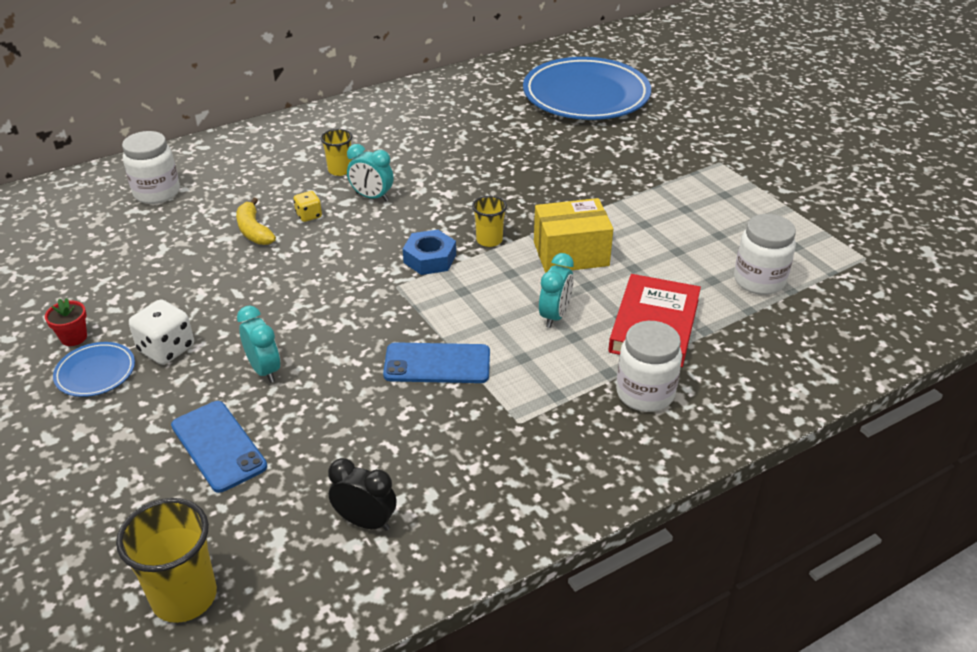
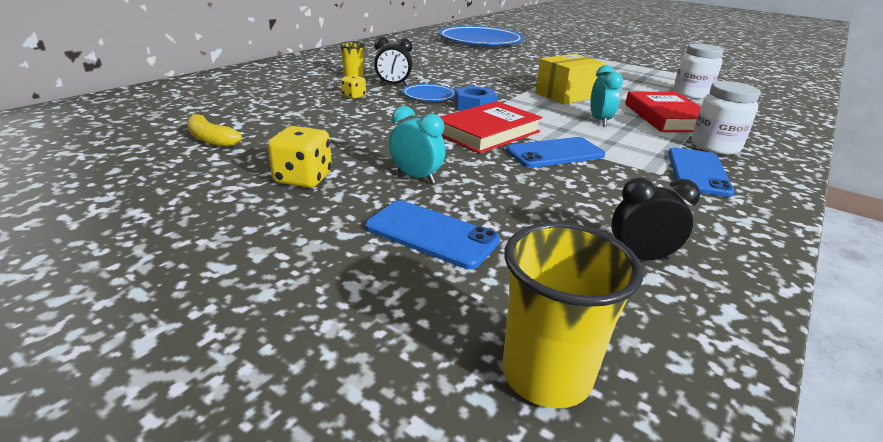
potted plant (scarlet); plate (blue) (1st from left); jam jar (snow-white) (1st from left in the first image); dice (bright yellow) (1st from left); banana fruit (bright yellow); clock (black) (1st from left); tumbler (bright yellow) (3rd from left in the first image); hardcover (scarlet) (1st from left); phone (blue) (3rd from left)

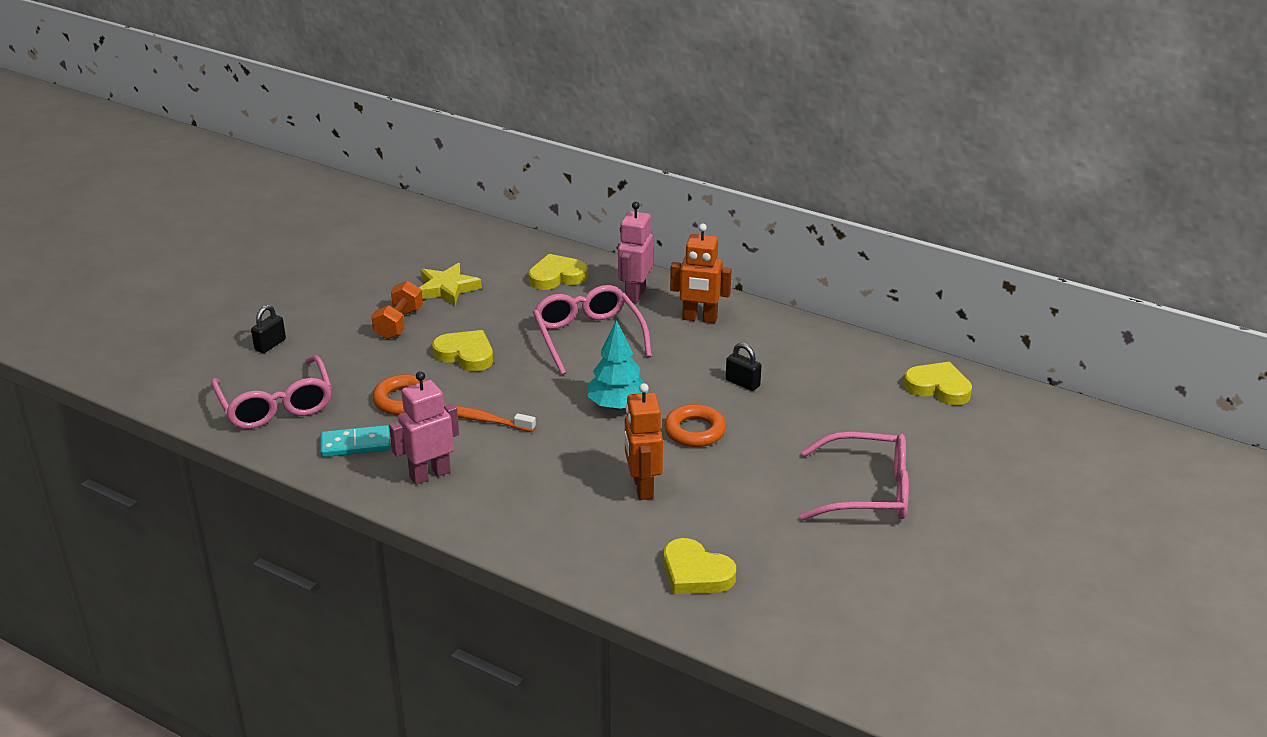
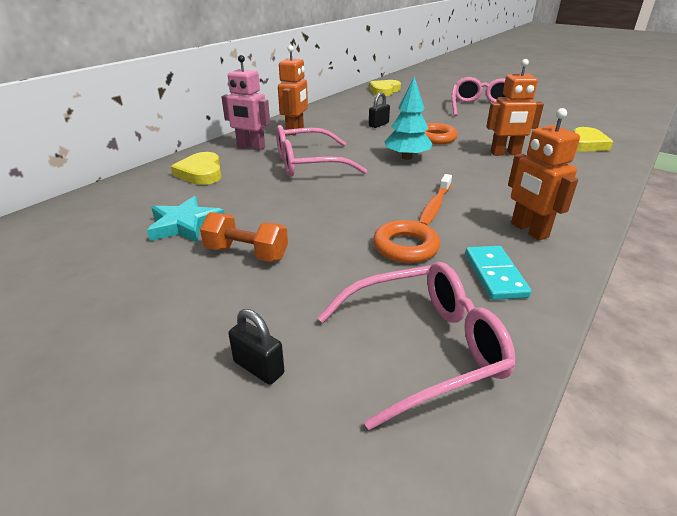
toy robot (orange) (3rd from left); star shape (turquoise); love heart (bright yellow) (1st from left in the first image)

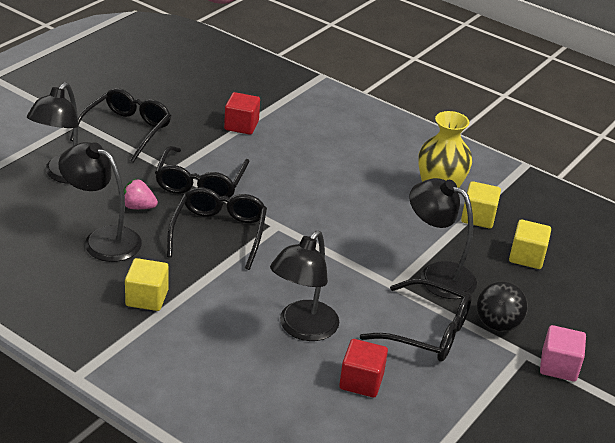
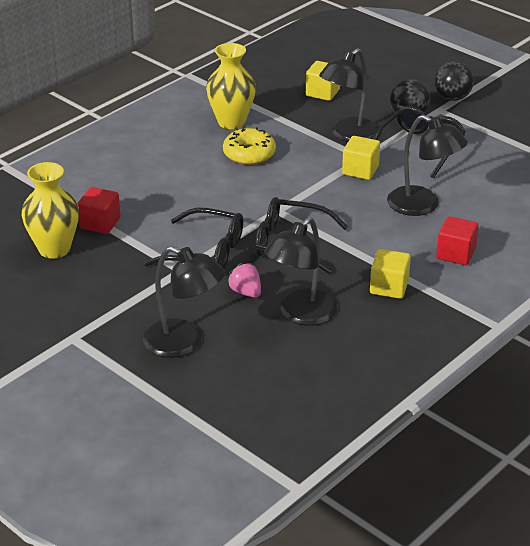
glasses (black) (1st from left in the first image); berry (rose-pink); block (scarlet) (2nd from left); block (bright yellow) (2nd from left); sphere (black) (2nd from left); tall vase (bright yellow) (1st from left); doughnut (bright yellow)

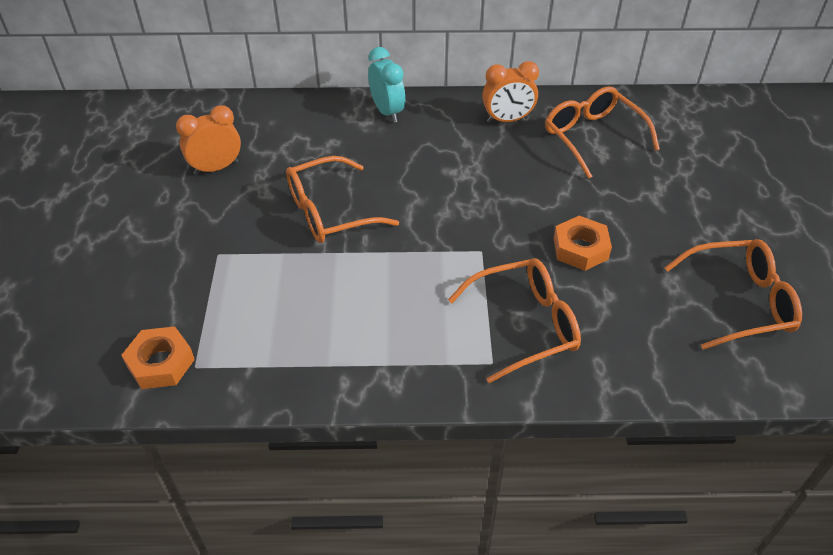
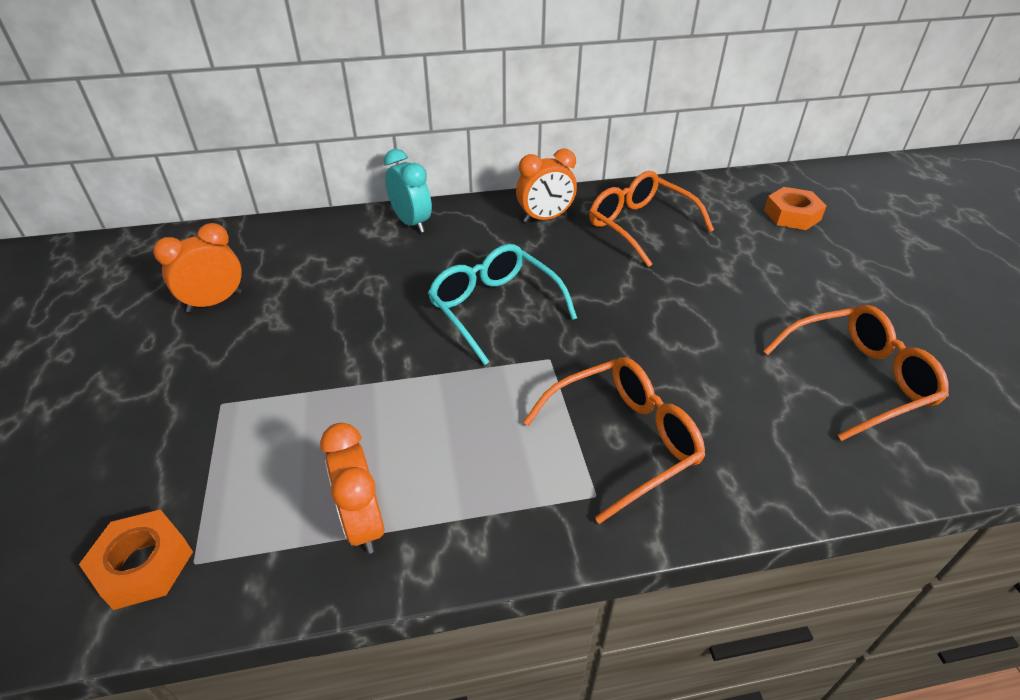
glasses (orange) (1st from left in the first image); hex nut (orange) (2nd from left); clock (orange) (2nd from left); glasses (turquoise)

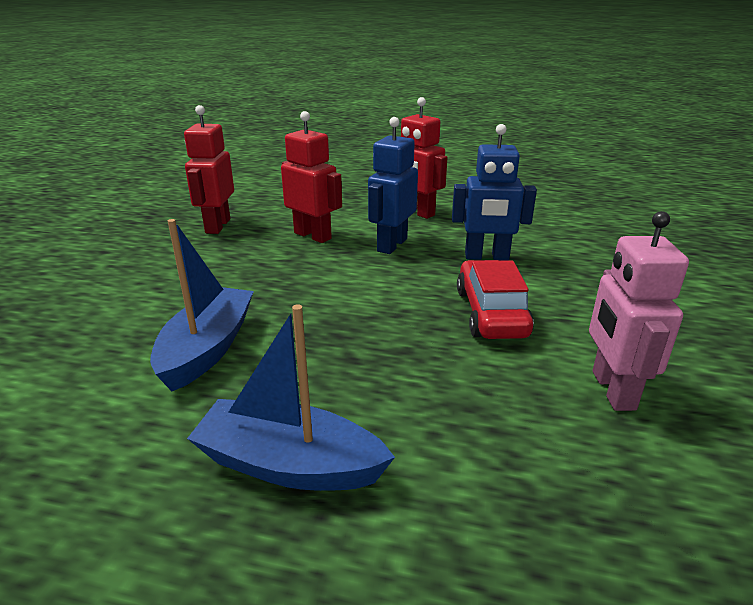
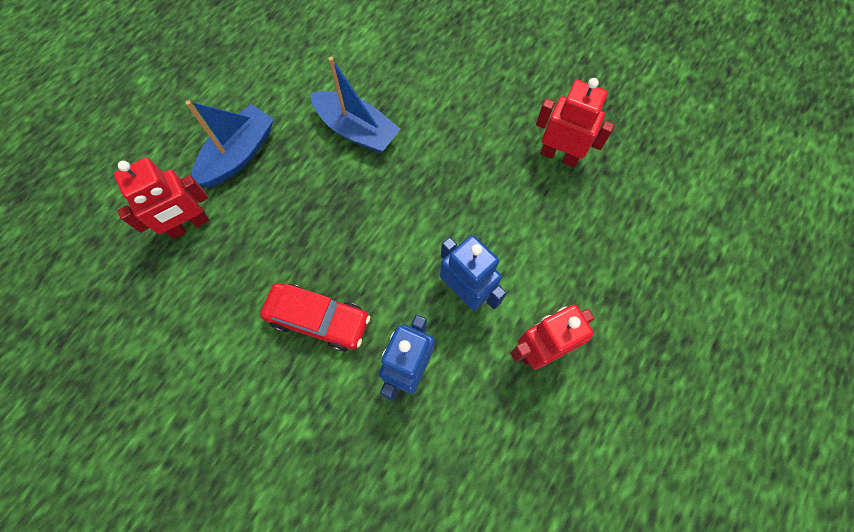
toy robot (scarlet) (1st from left); toy robot (rose-pink)

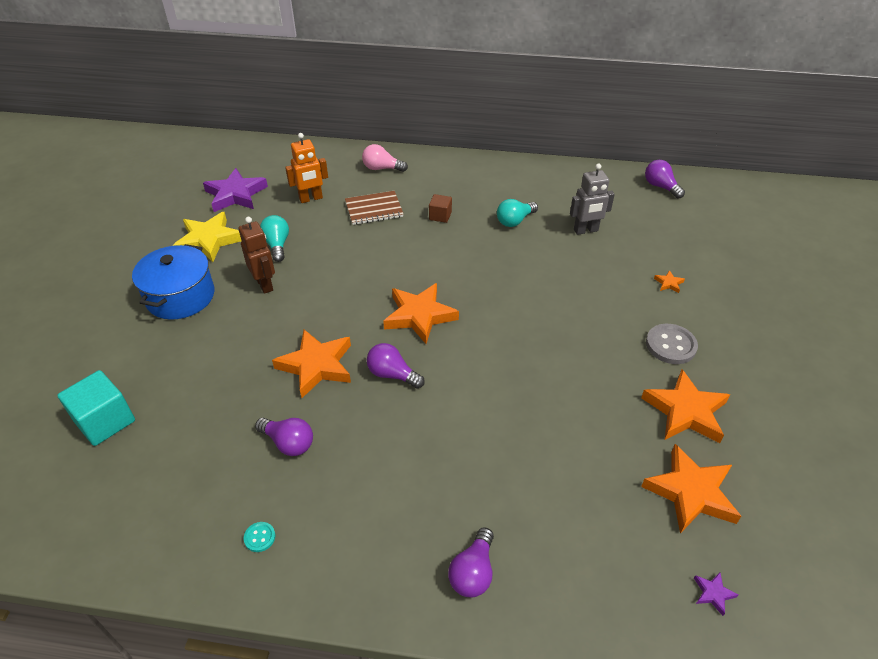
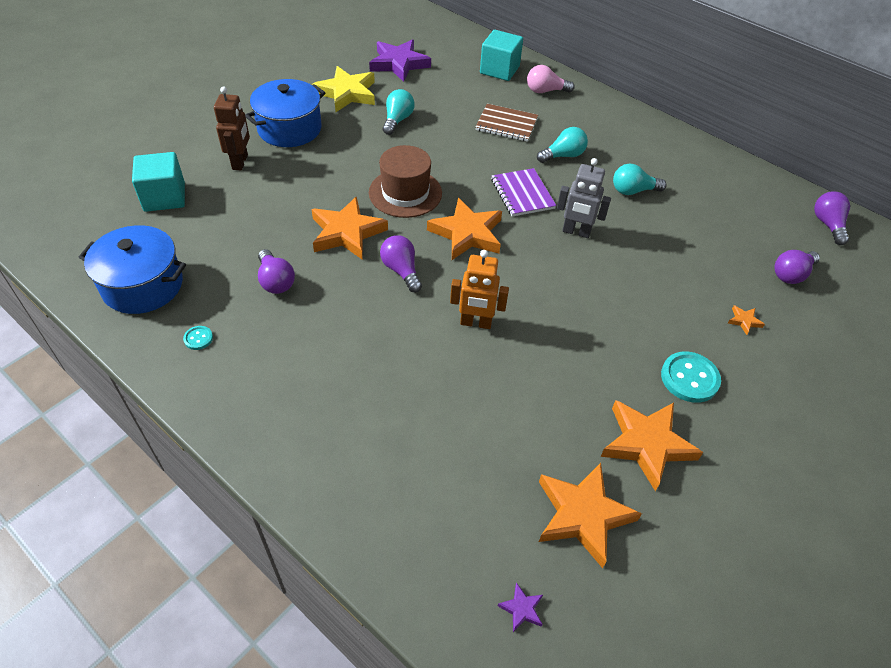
toy robot (russet); toy robot (orange); bulb (rose-pink); bulb (turquoise) (2nd from left); bulb (purple) (3rd from left); toy robot (gray); sewing button (turquoise) (2nd from left); pot (blue) (1st from left); top hat (russet); block (turquoise) (2nd from left); exercise book (purple)

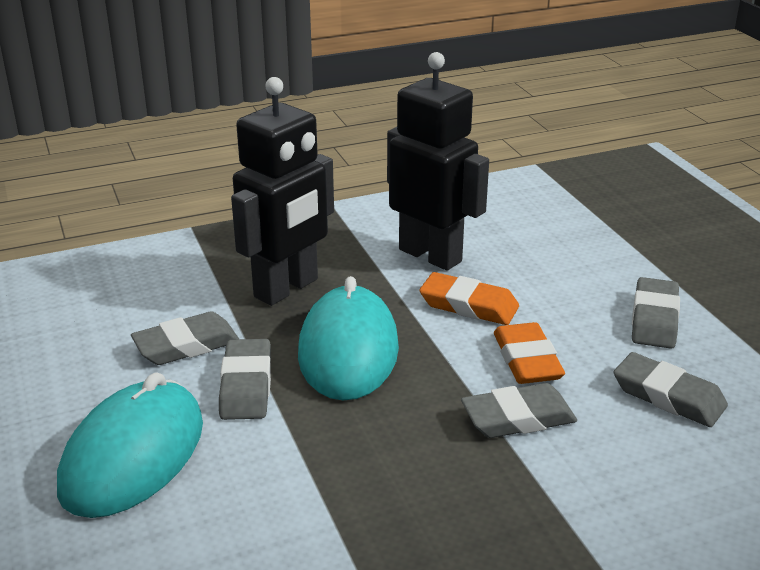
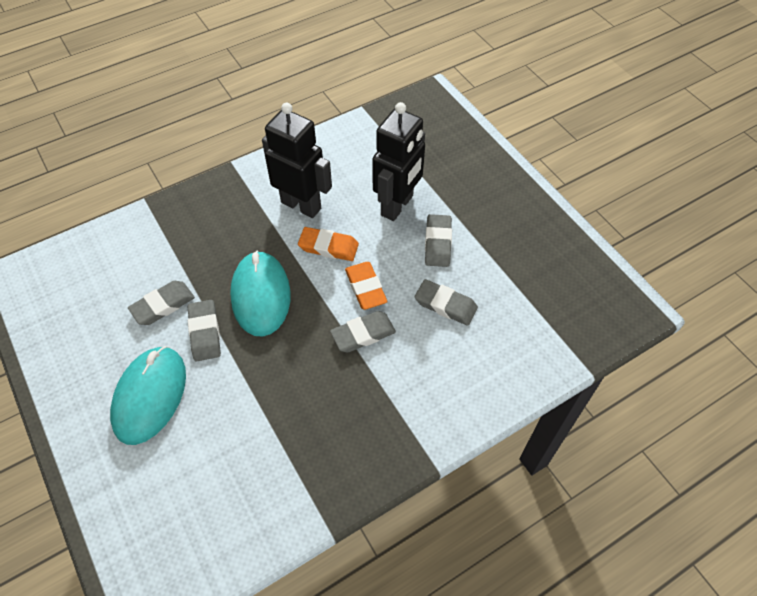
toy robot (black) (2nd from left)

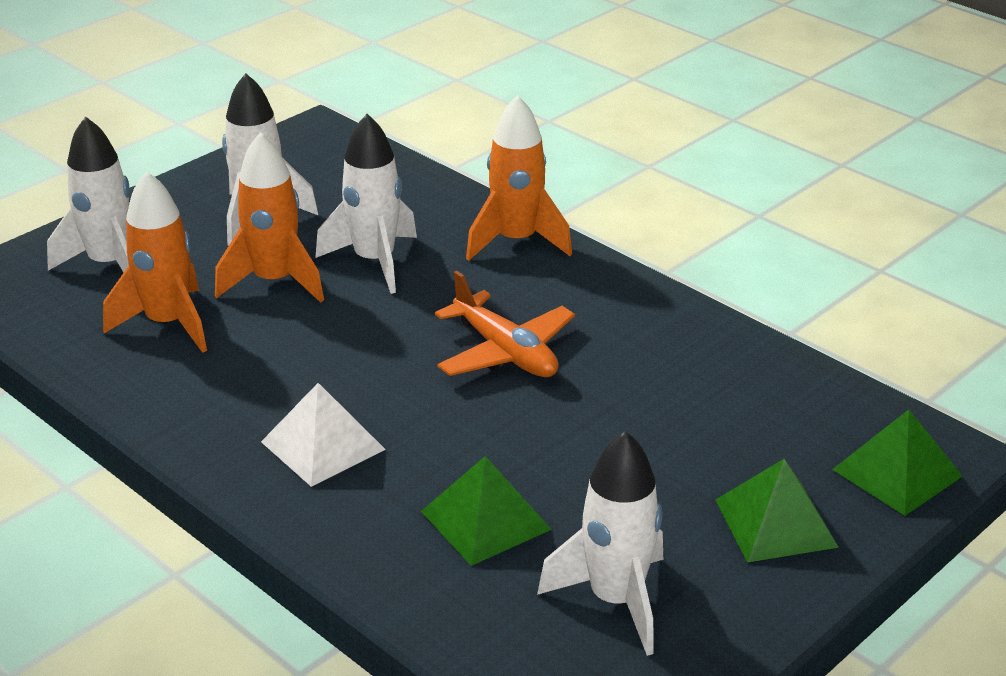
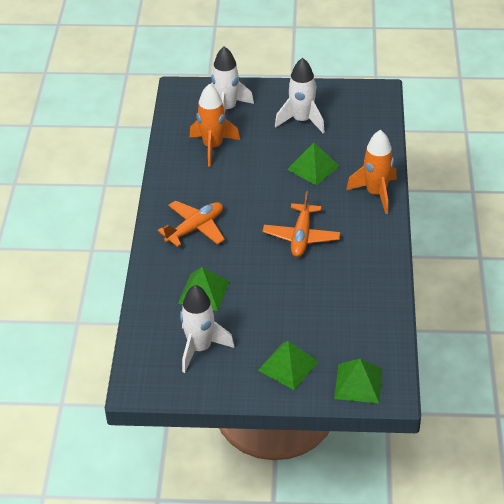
spaceship (orange) (2nd from left in the first image); aeroplane (orange) (1st from left); pyramid shape (green) (3rd from left)

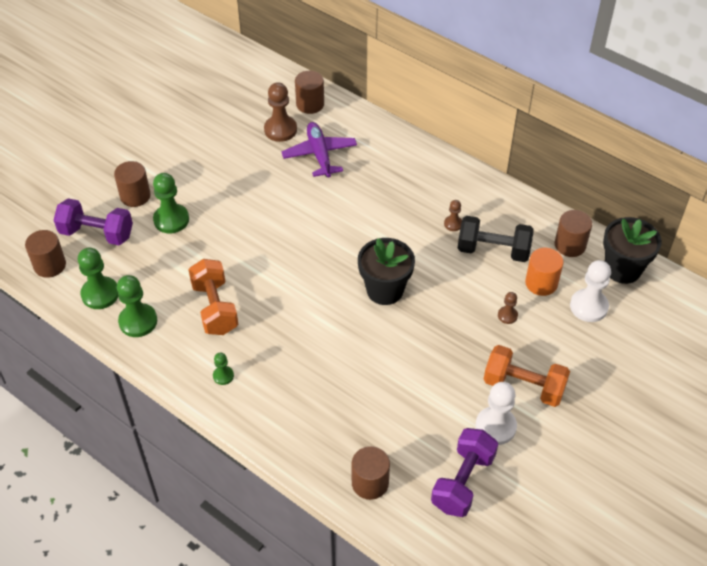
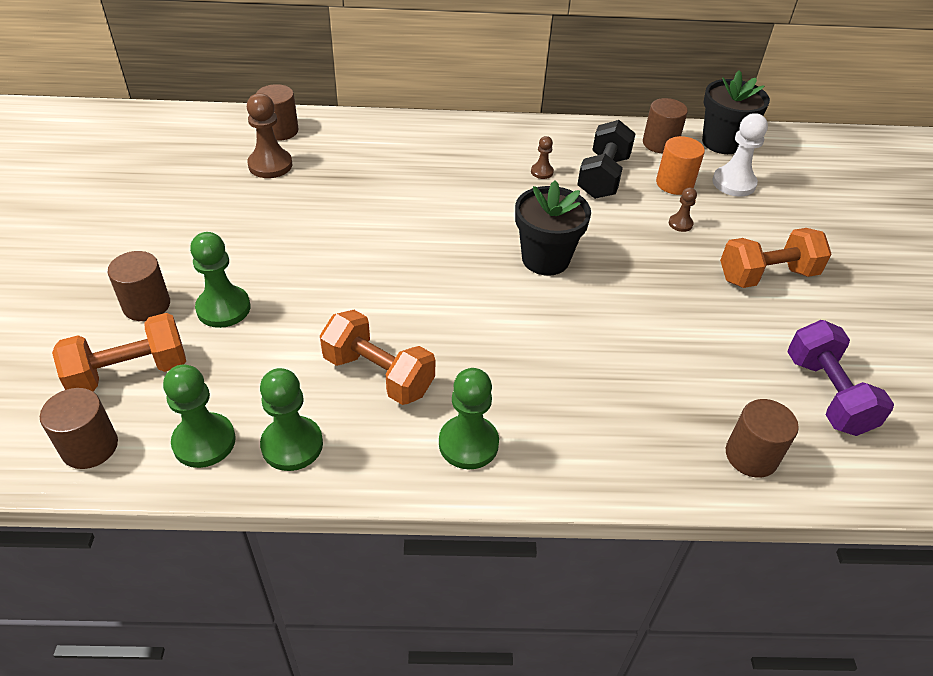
free weight (orange) (1st from left); game pawn (green) (4th from left); aeroplane (purple); free weight (black); game pawn (snow-white) (1st from left in the first image)

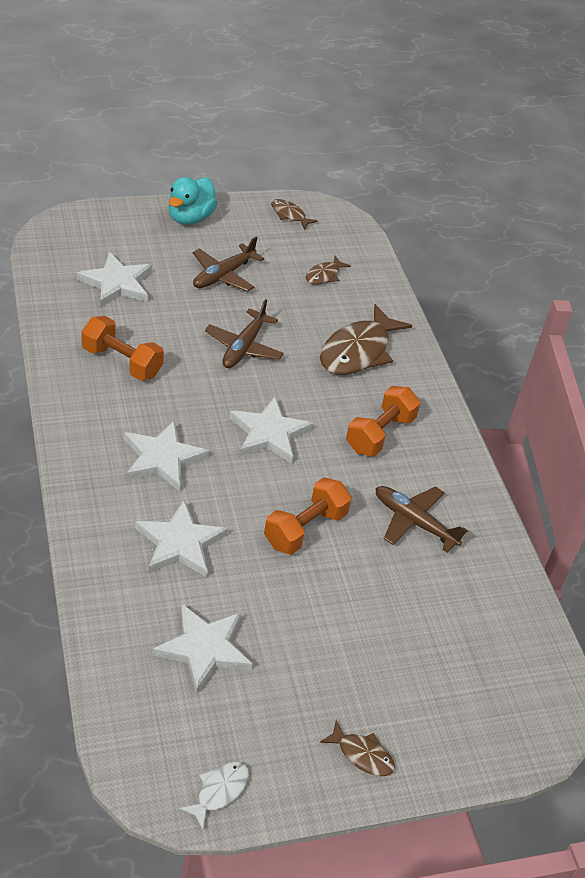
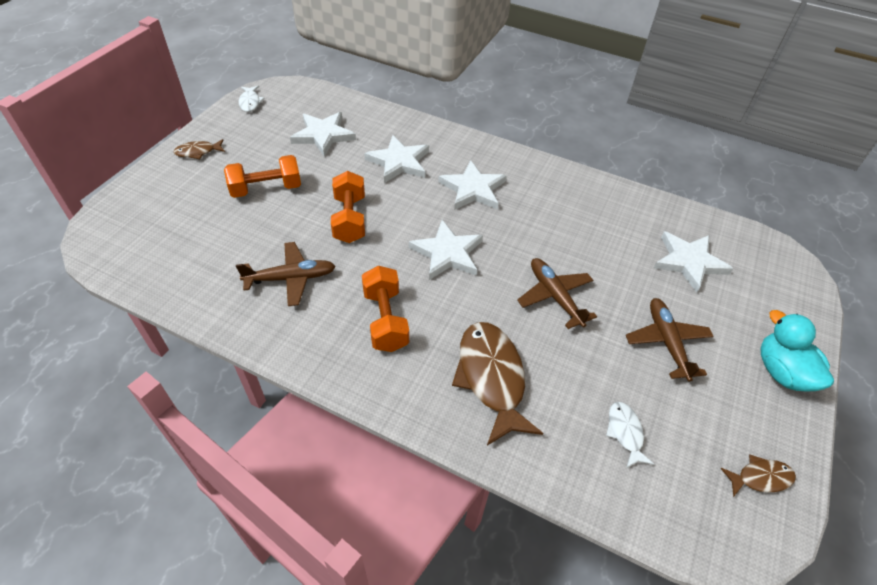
free weight (orange) (1st from left); fish (snow-white) (2nd from left)

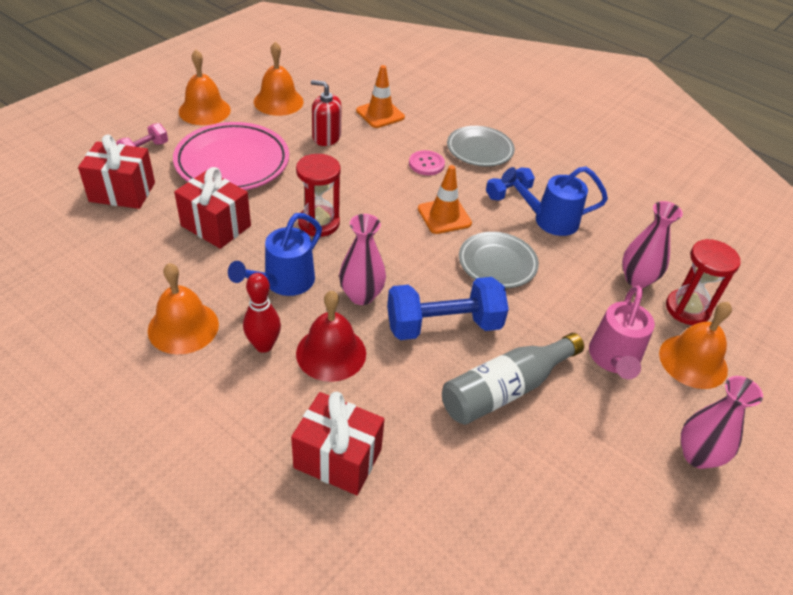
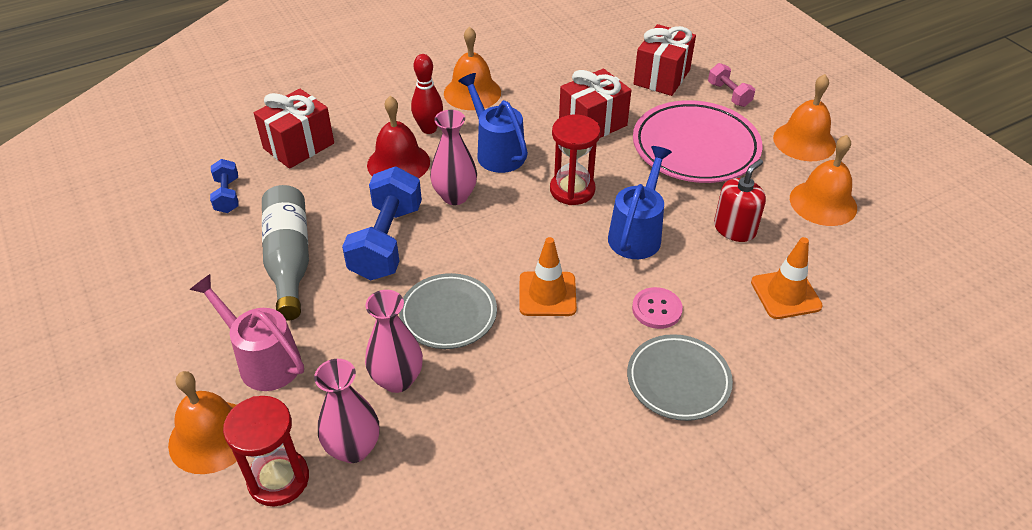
free weight (blue) (1st from left); sprinkling can (blue) (2nd from left); tall vase (rose-pink) (2nd from left)

